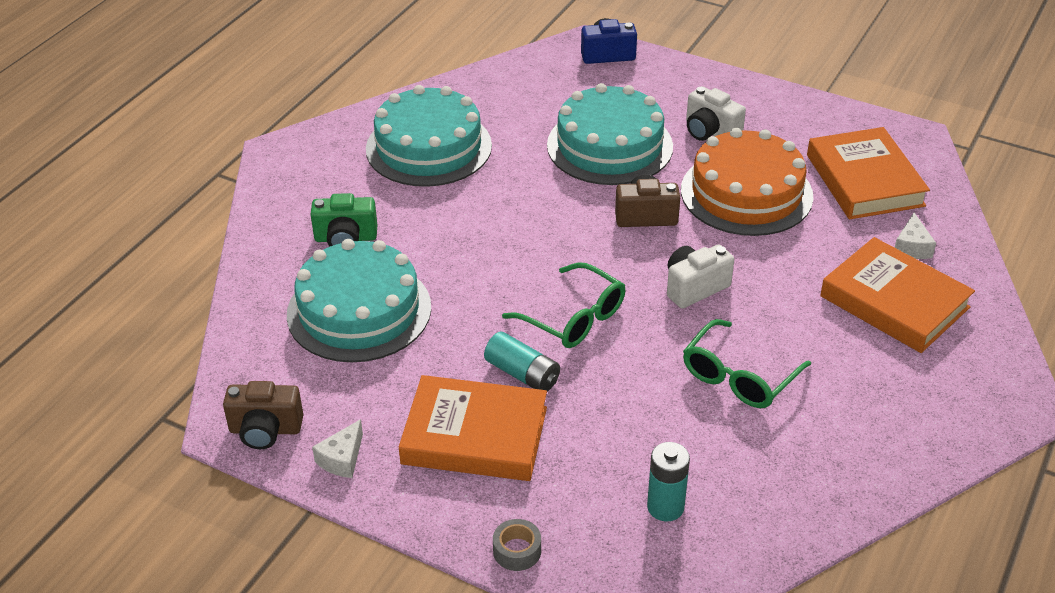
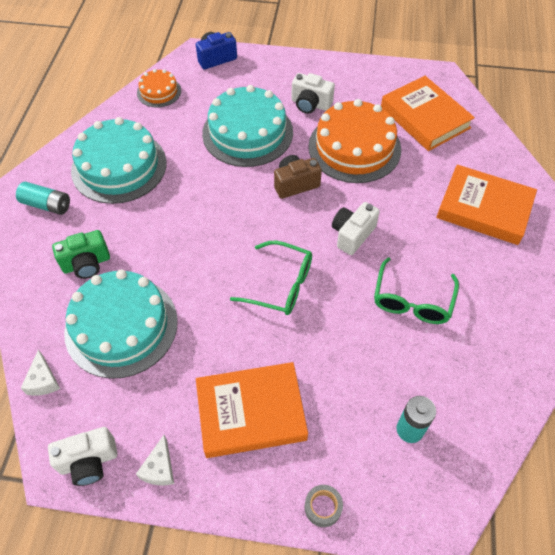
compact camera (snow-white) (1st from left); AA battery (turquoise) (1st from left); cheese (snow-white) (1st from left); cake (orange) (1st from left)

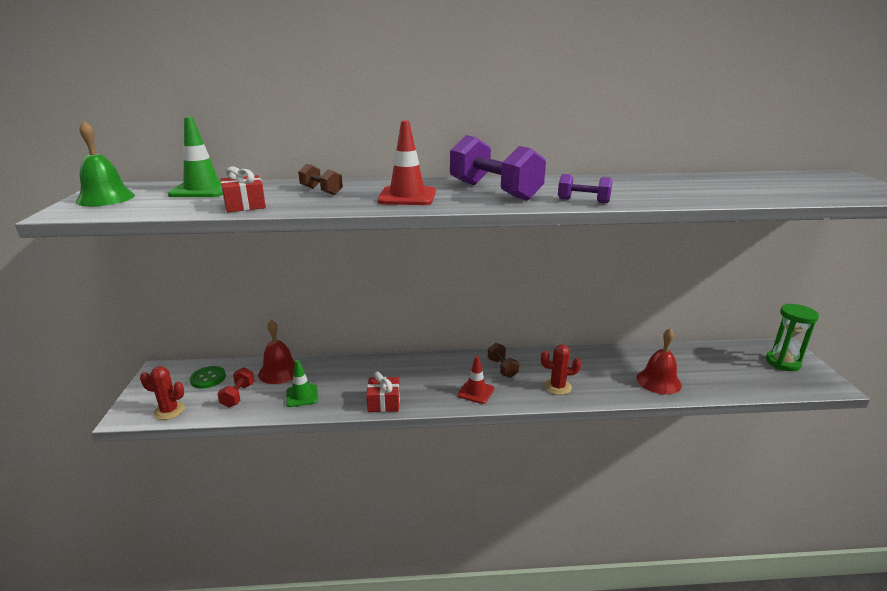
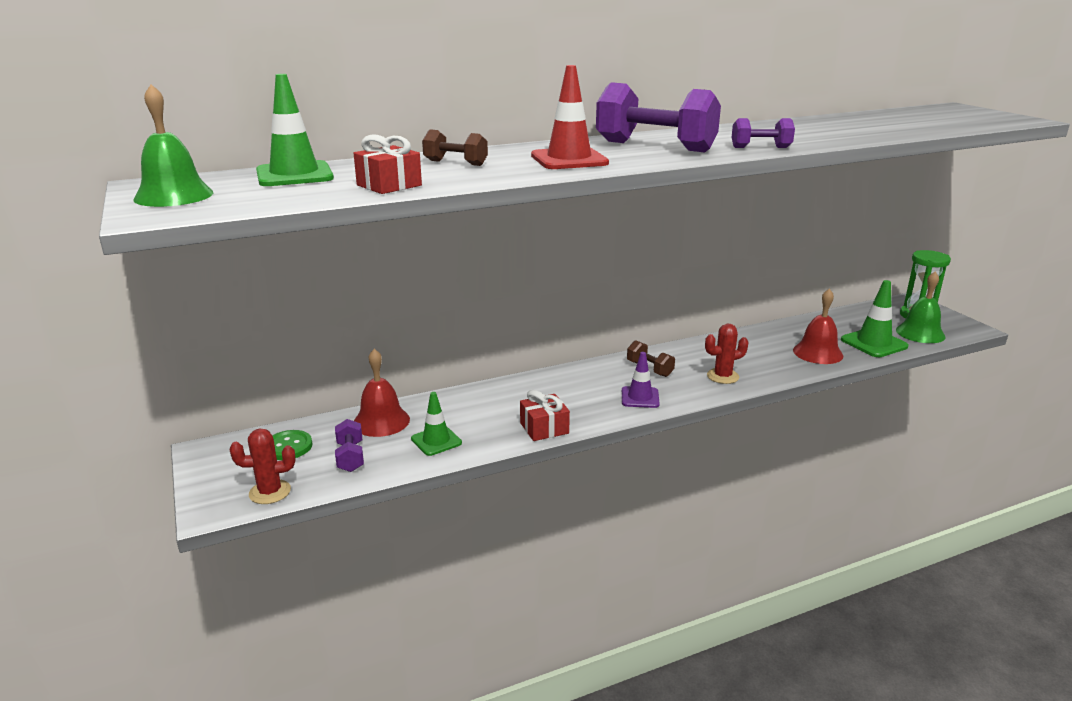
free weight (purple) (1st from left); traffic cone (purple); traffic cone (green) (3rd from left); bell (green) (2nd from left)

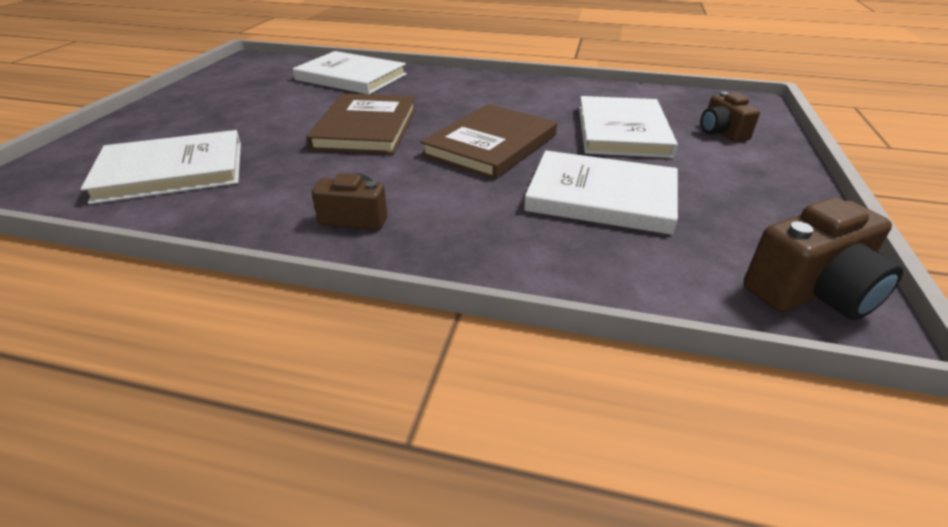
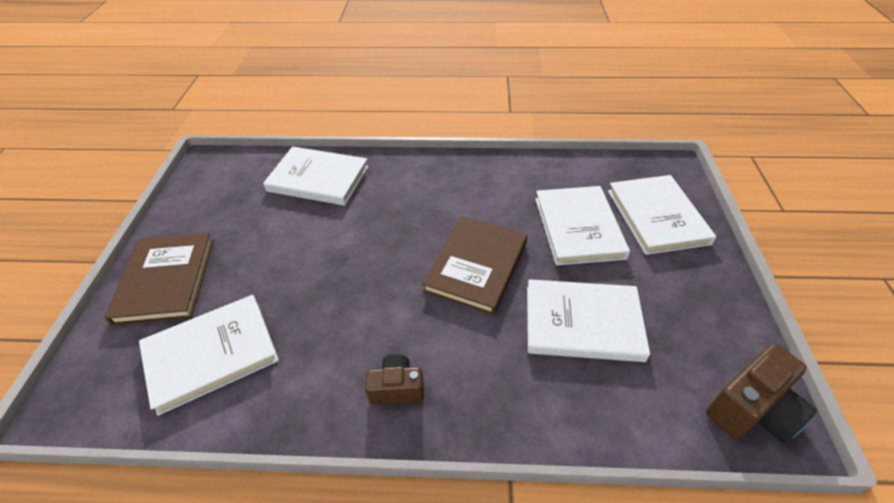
hardcover (russet) (1st from left); hardcover (snow-white) (5th from left)

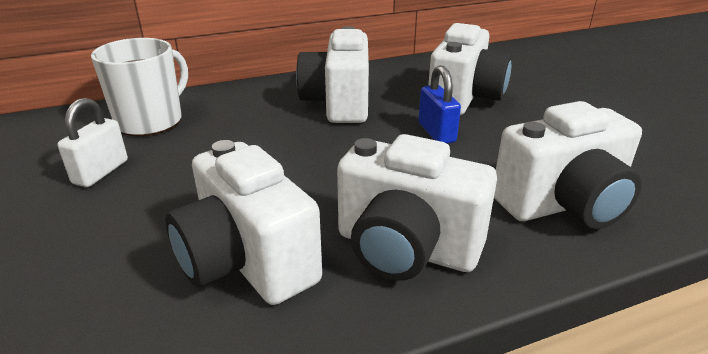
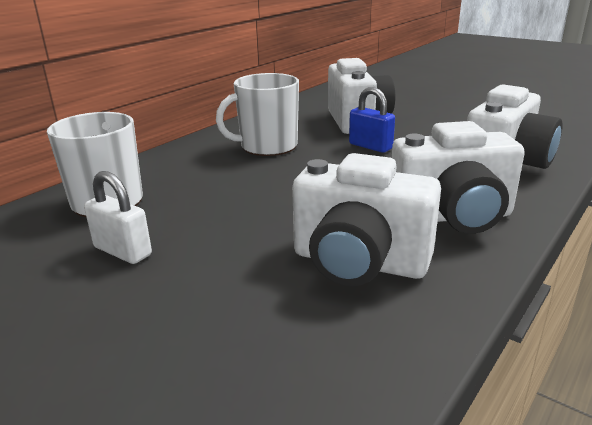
small lock (snow-white); coffee mug (snow-white) (2nd from left)

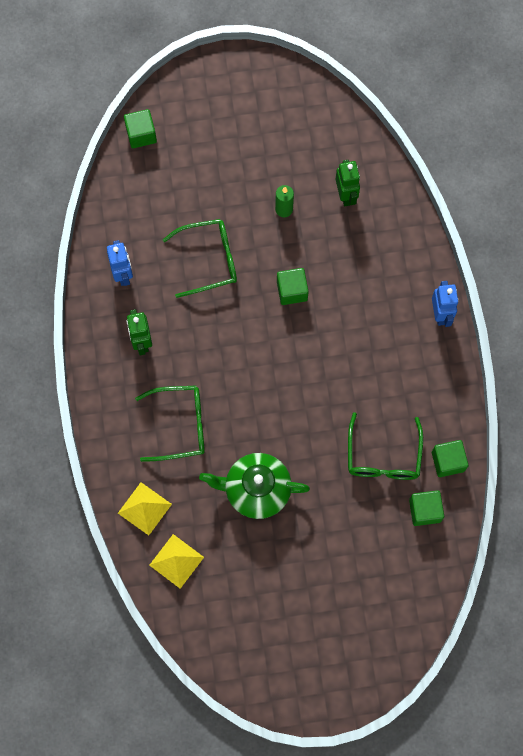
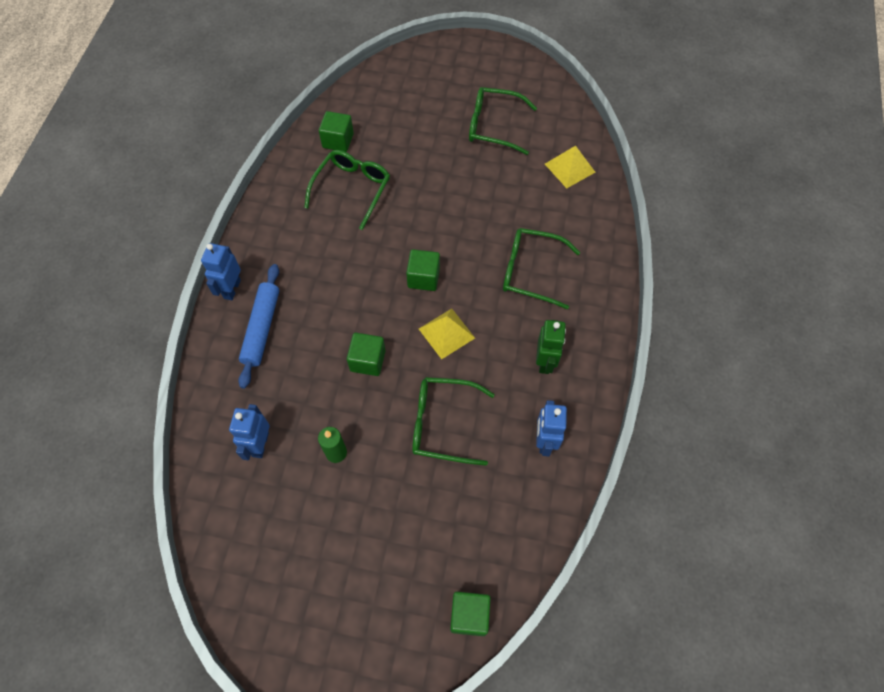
pyramid shape (bright yellow) (1st from left); china teapot (green); toy robot (blue) (2nd from left); block (green) (3rd from left); dough roller (blue); glasses (green) (3rd from left)

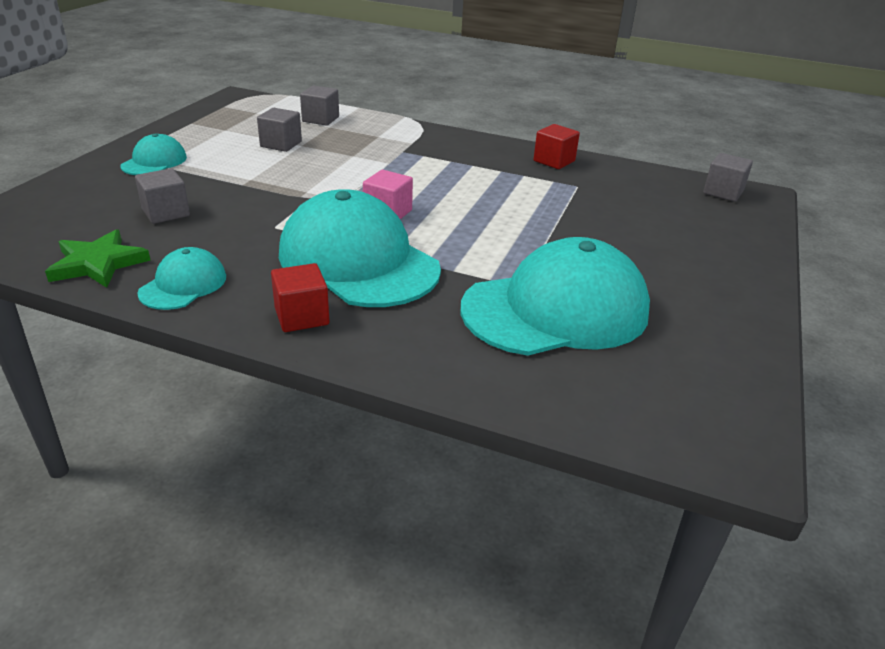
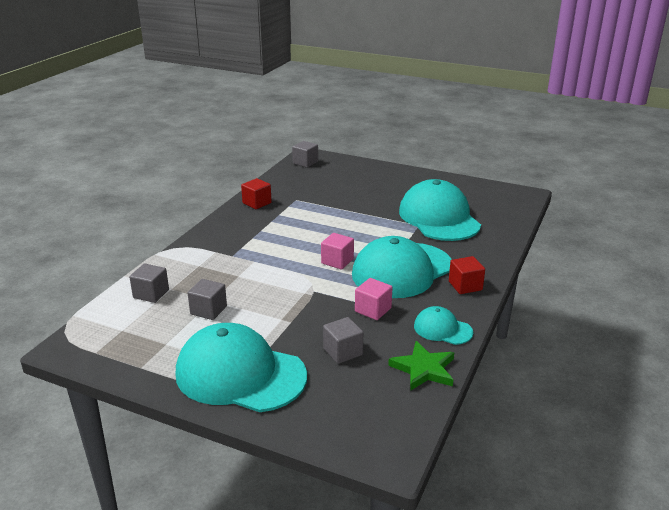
cap (turquoise) (1st from left); block (rose-pink) (2nd from left)

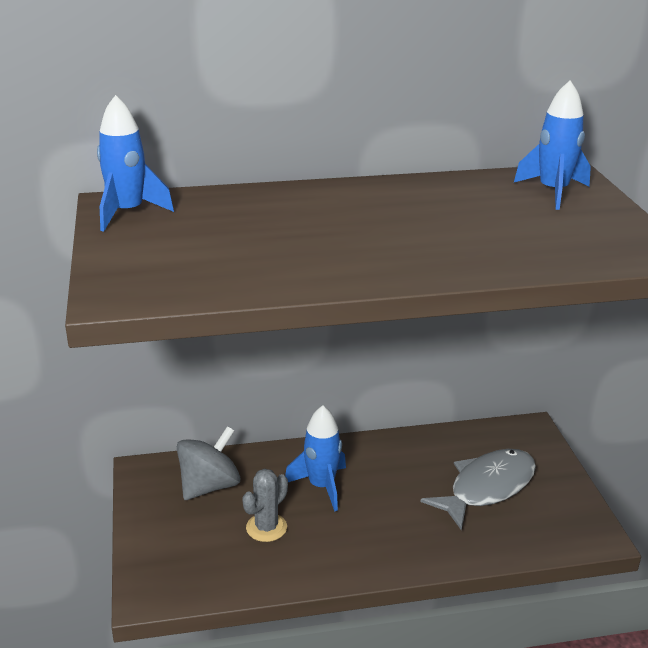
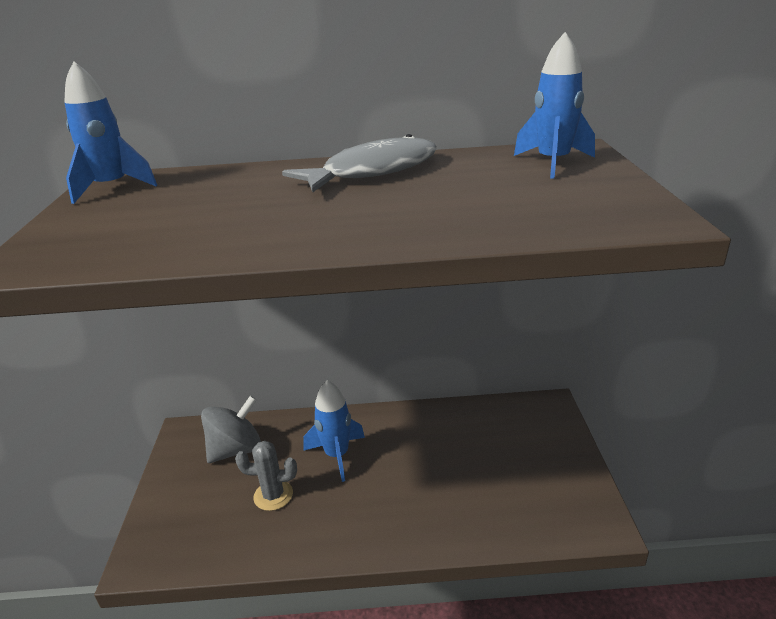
cactus (gray); fish (gray)

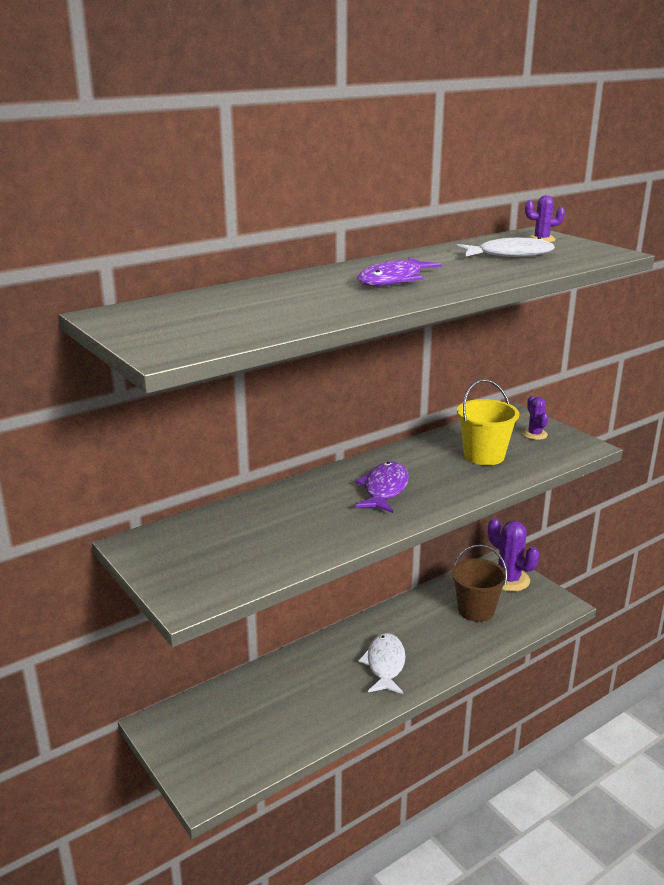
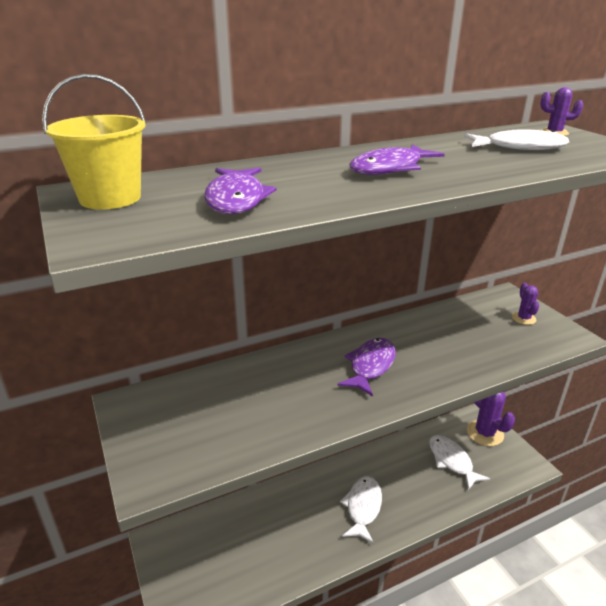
fish (snow-white) (2nd from left); sand bucket (bright yellow); fish (purple) (1st from left)

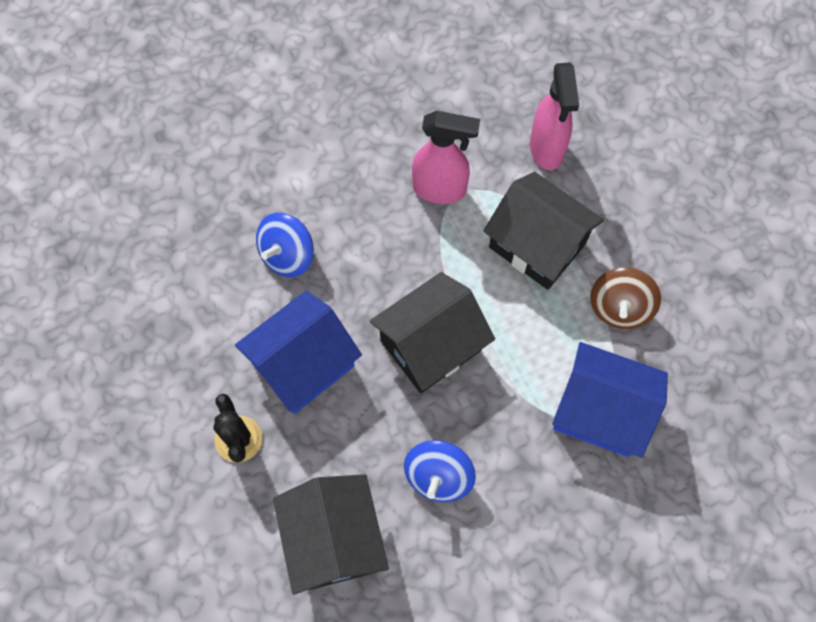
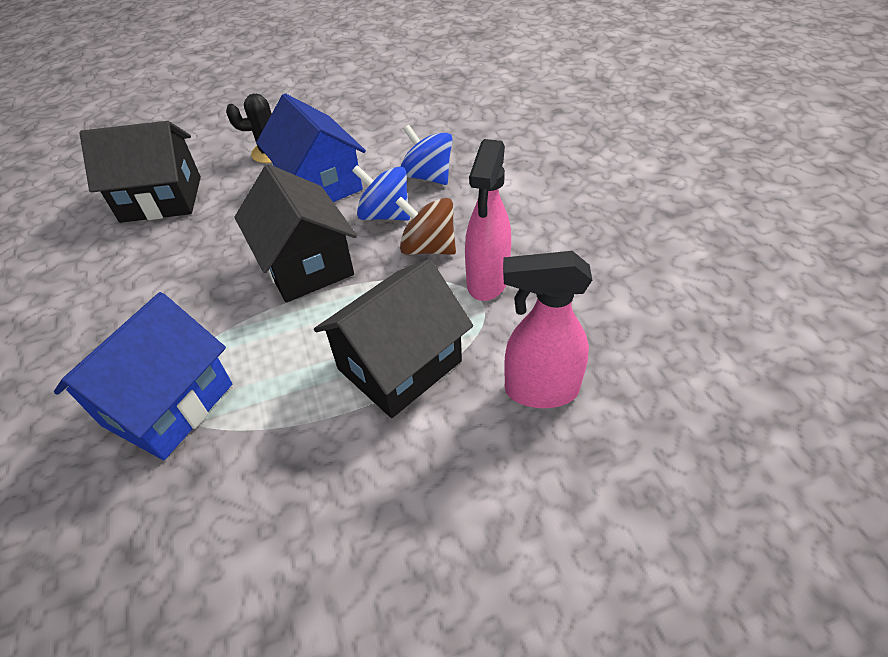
spinning top (blue) (1st from left); spinning top (russet)

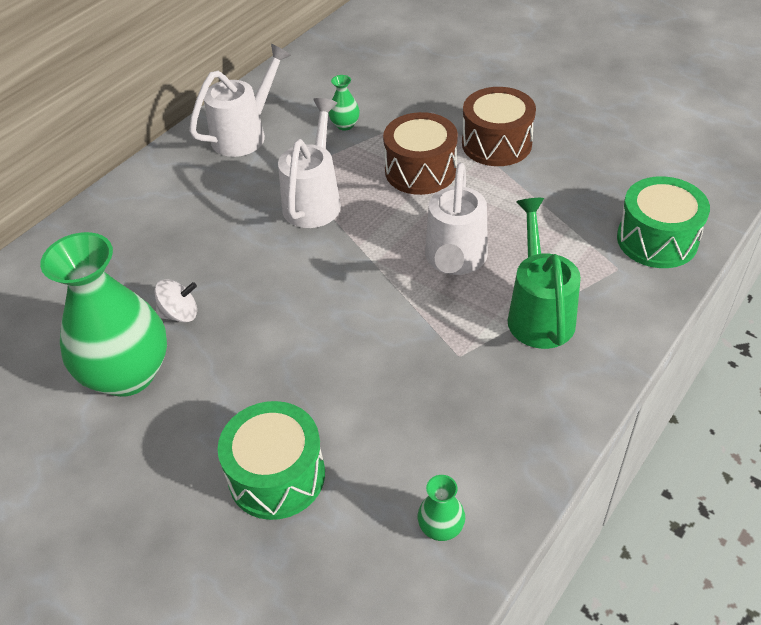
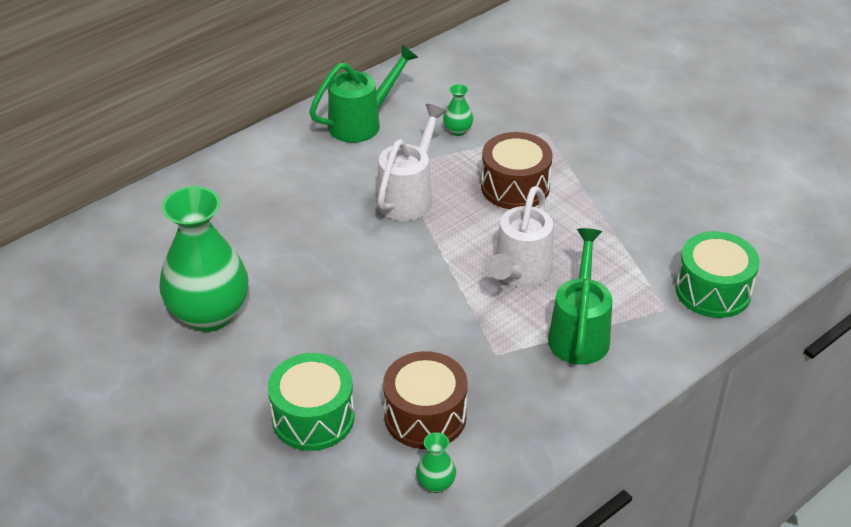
spinning top (snow-white); sprinkling can (green) (1st from left); snare drum (russet) (1st from left)

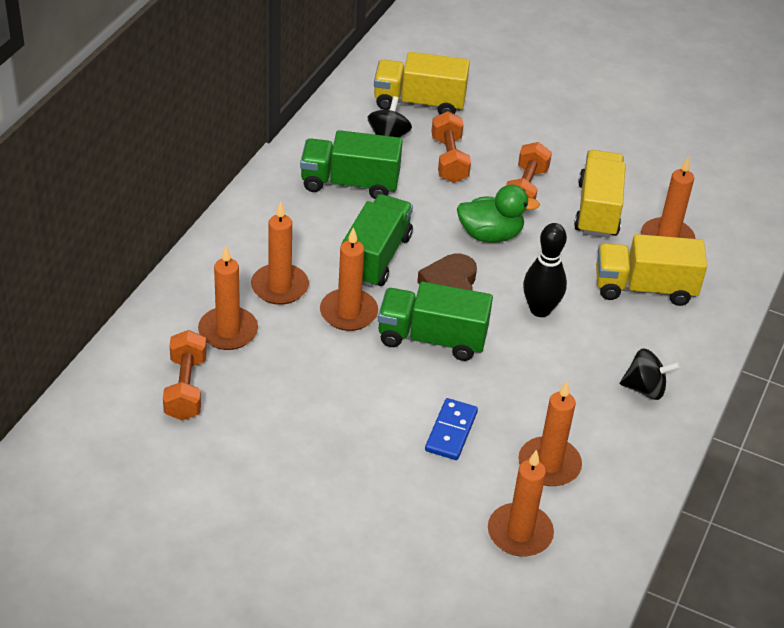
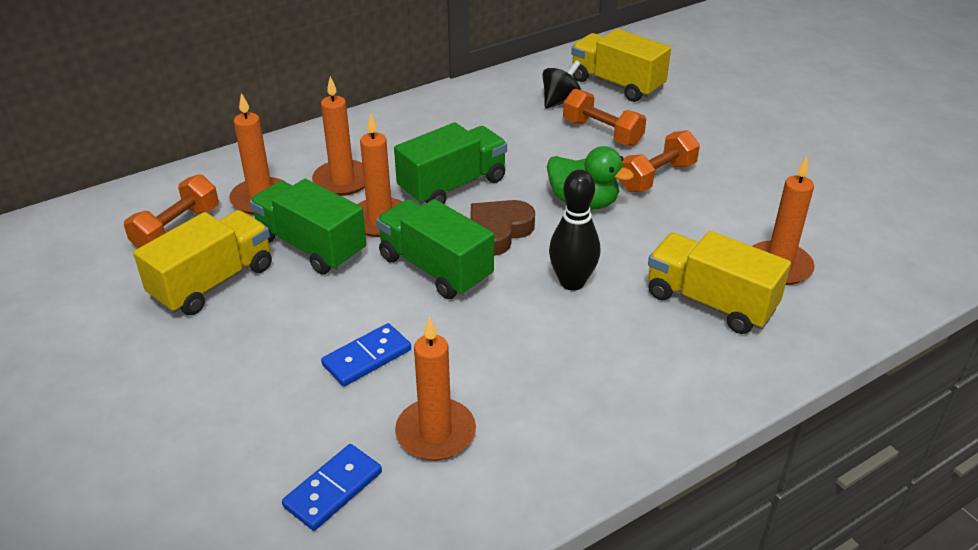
toy truck (green) (1st from left); free weight (orange) (2nd from left); domino tile (blue) (1st from left); toy truck (bright yellow) (1st from left); spinning top (black) (2nd from left in the first image)

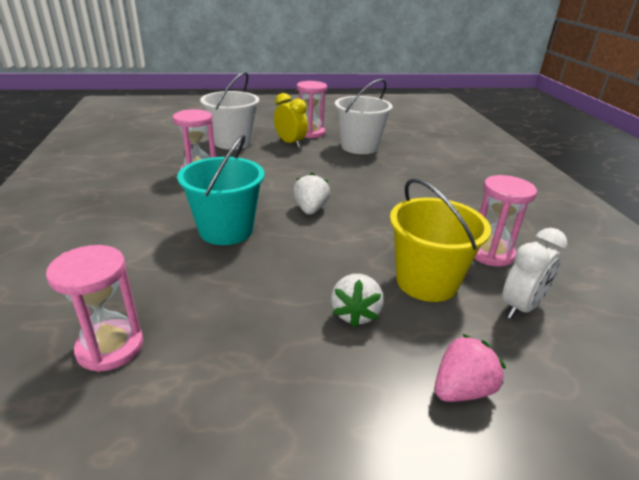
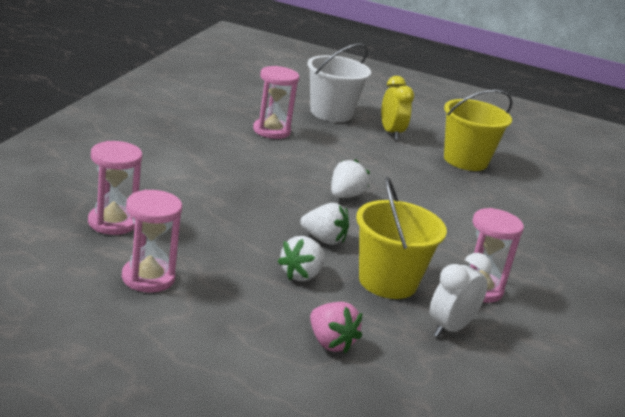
sand bucket (turquoise); hourglass (rose-pink) (2nd from left); sand bucket (bright yellow) (2nd from left); berry (rose-pink); clock (snow-white); berry (snow-white) (2nd from left)

